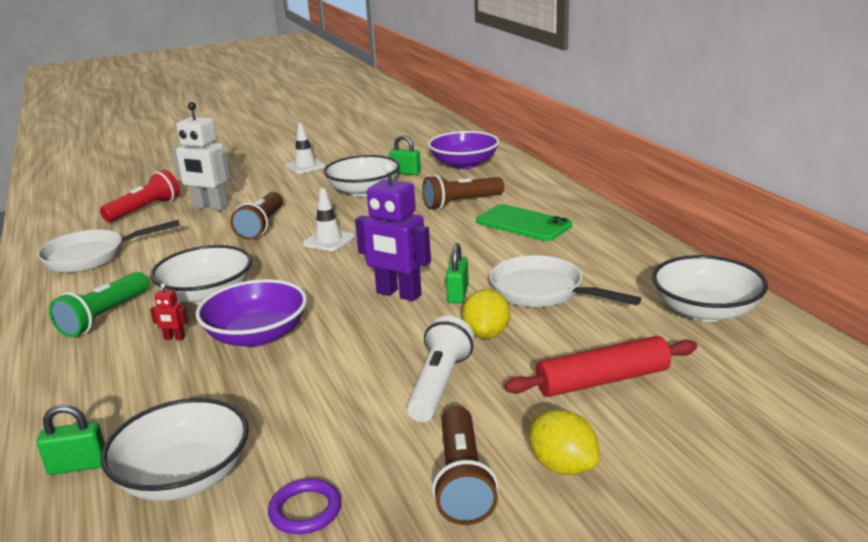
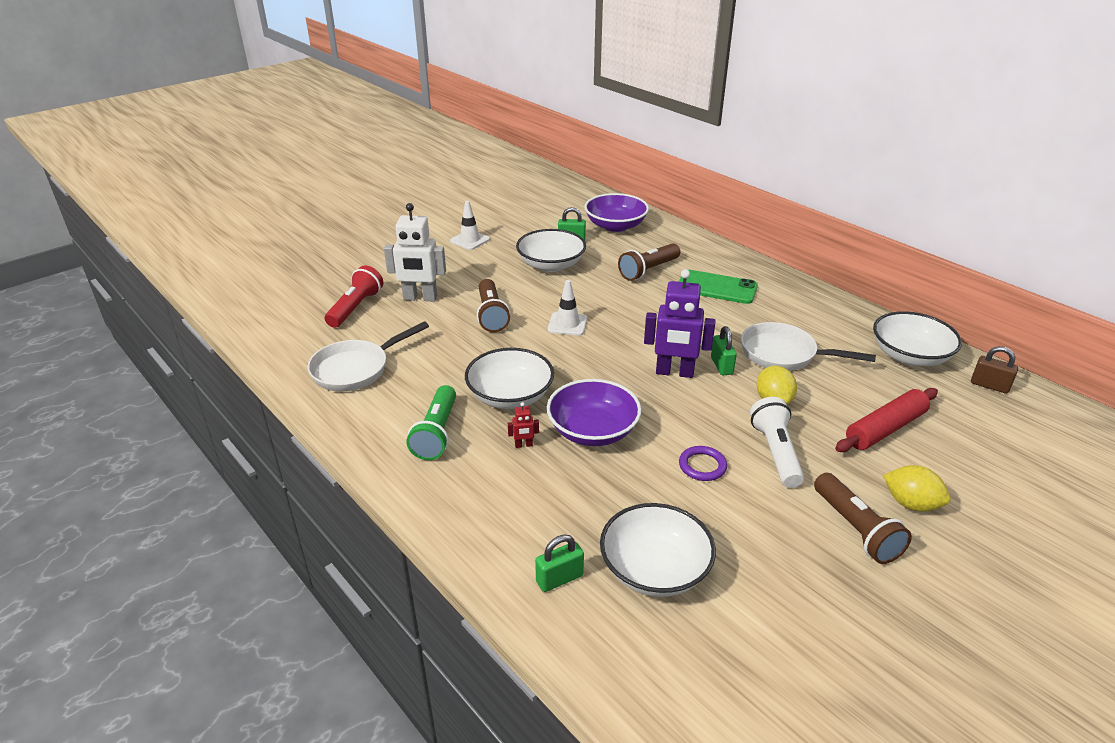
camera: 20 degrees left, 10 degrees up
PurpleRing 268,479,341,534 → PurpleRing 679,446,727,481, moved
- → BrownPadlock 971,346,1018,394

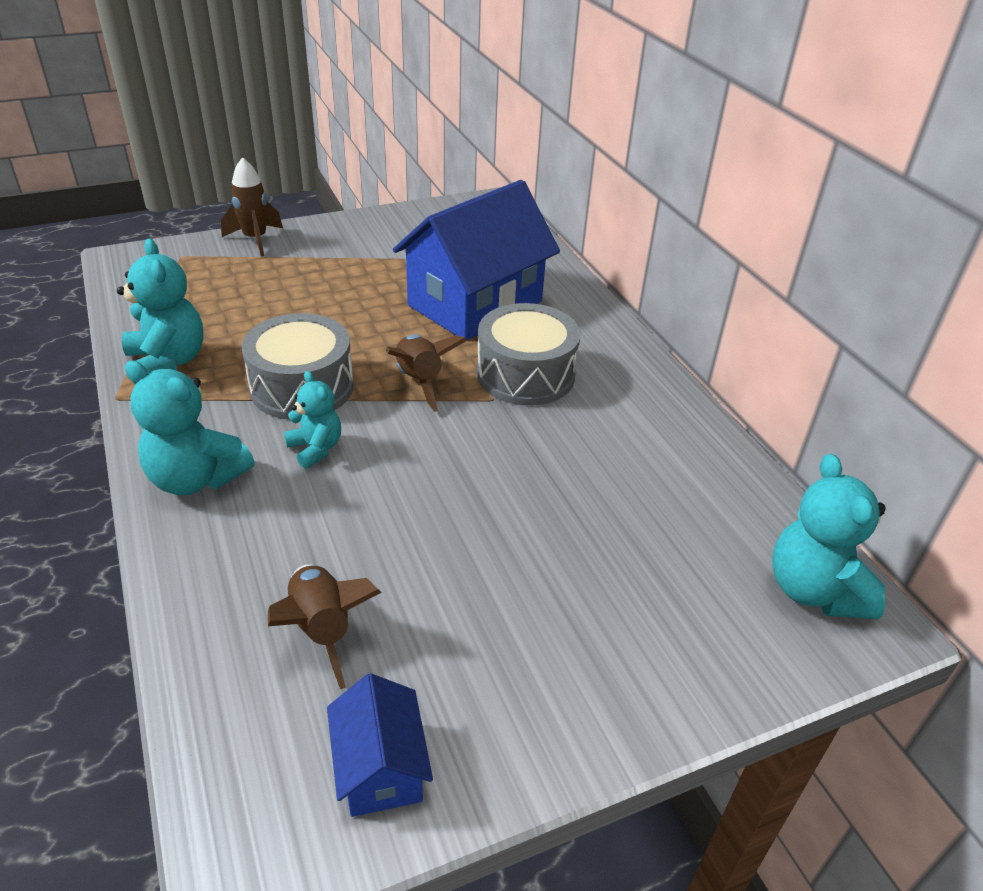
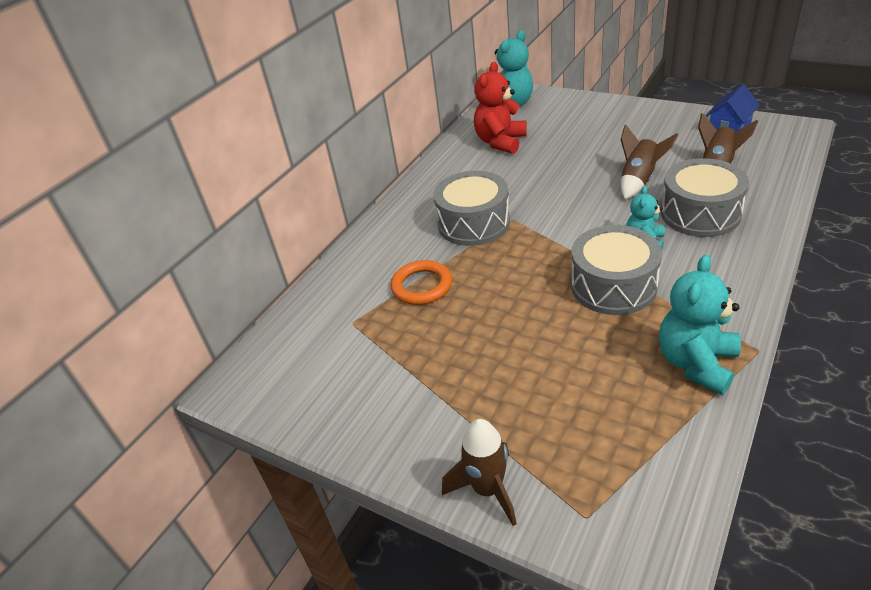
camera: 120 degrees left, 0 degrees up
BlueHouse 393,180,560,340 → OrangeRing 391,260,452,305
BrownRocket 386,334,467,412 → BrownRocket 621,124,678,199, moved
TurquoiseTeddyBear 125,360,255,495 → -
- → RedTeddyBear 474,62,527,154
- → GreyDrum 661,158,749,237

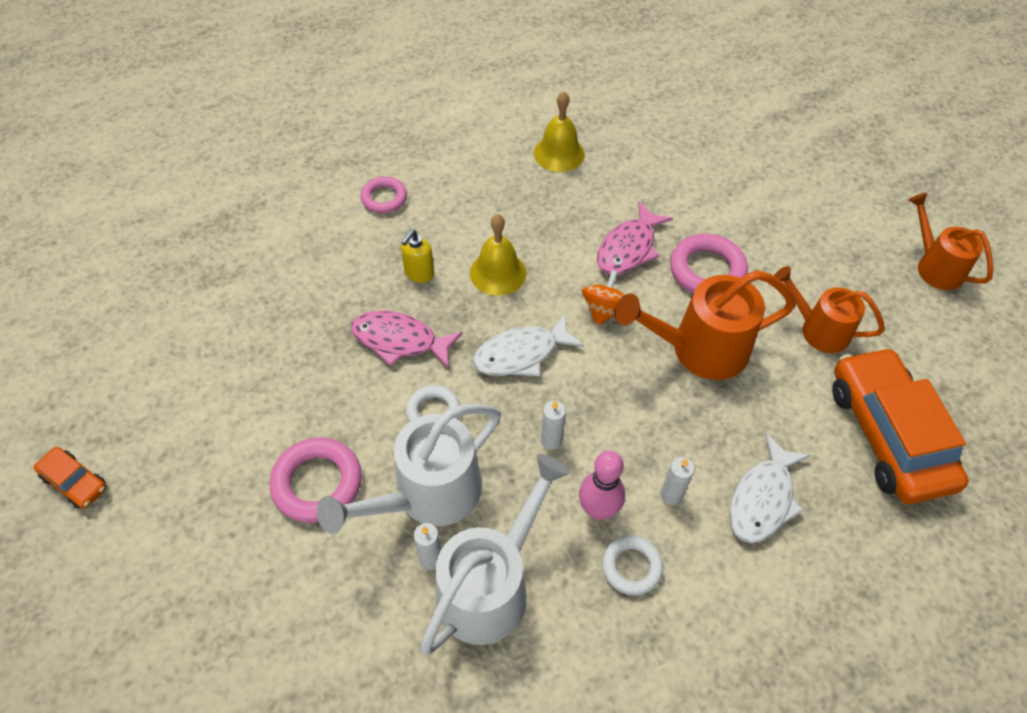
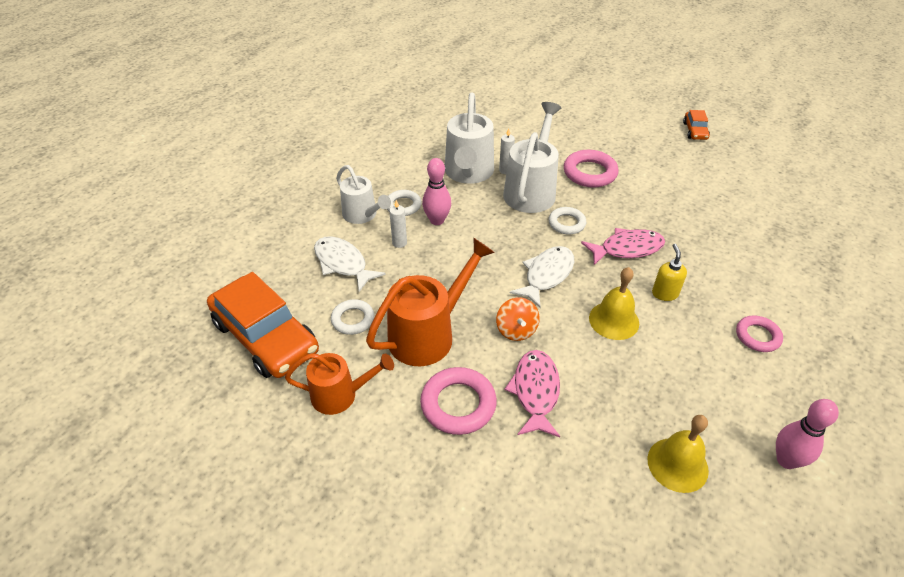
camera: 150 degrees right, 10 degrees down
OrangeWateringCan 909,193,993,290 → -
WhiteCandle 541,400,566,450 → -
WhiteFish 729,434,810,543 → WhiteFish 314,236,386,292, 45 degrees counterclockwise
OrangeCar 34,447,107,509 → OrangeCar 683,110,710,140, 90 degrees counterclockwise
- → WhiteWateringCan 336,165,391,224
- → WhiteRing 331,299,374,335
- → PinkBowlingPin 776,399,839,469

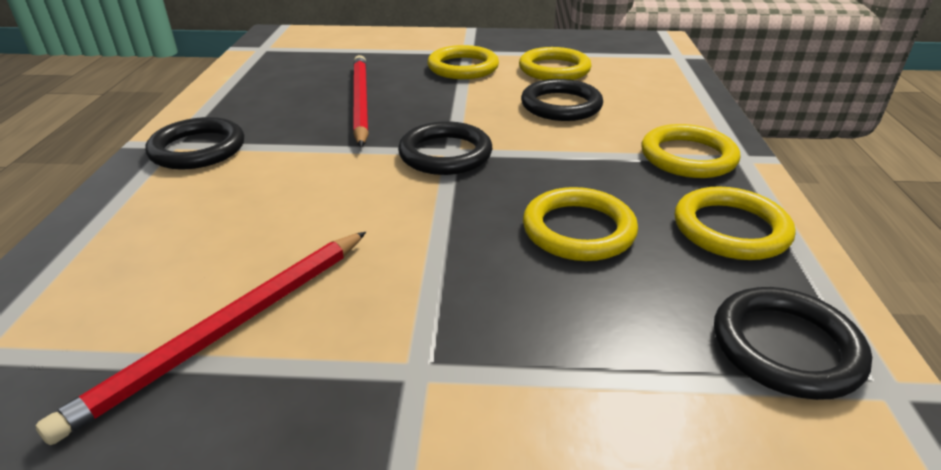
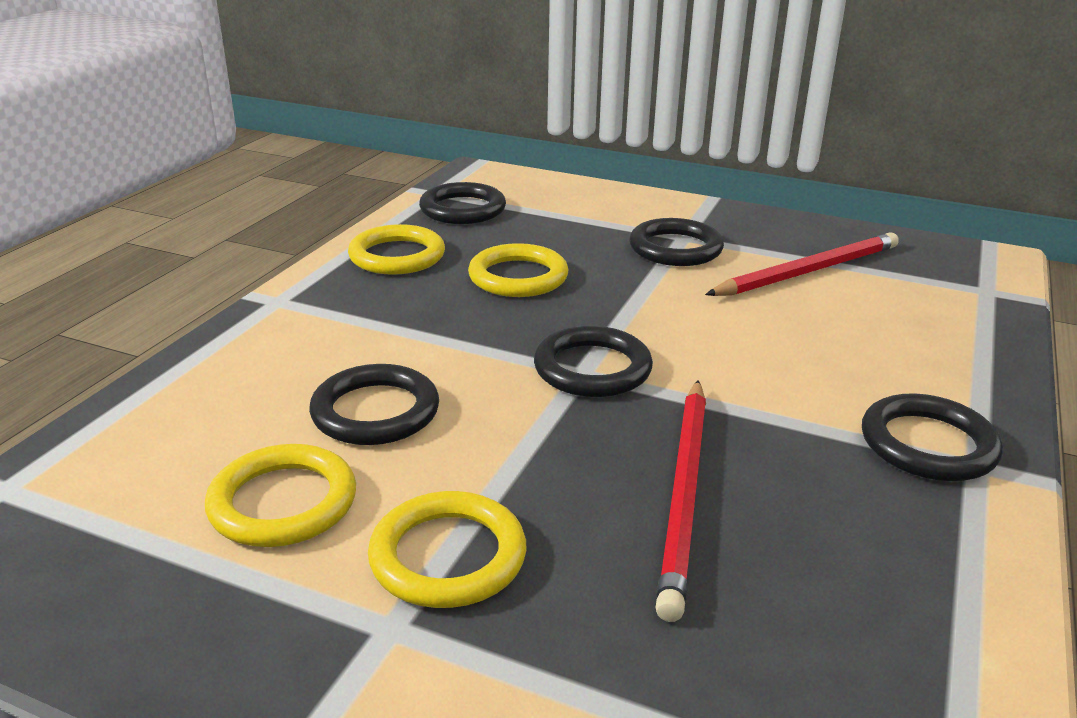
camera: 160 degrees left, 5 degrees down
YellowRing 642,124,740,178 → -
- → BlackRing 629,218,724,266

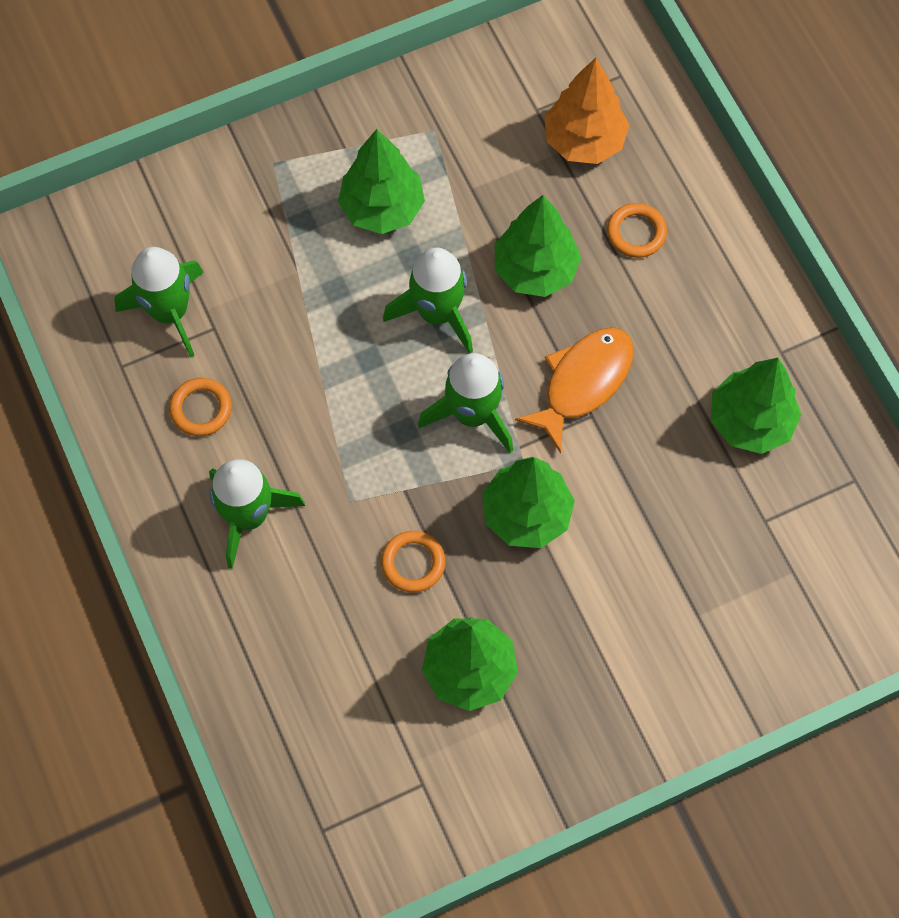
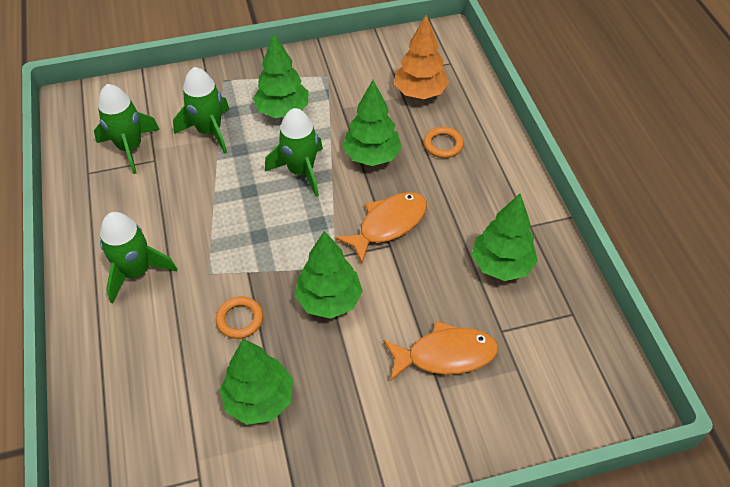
camera: 10 degrees right, 15 degrees down
GreenRocket 418,353,513,453 → GreenRocket 173,67,230,154, moved
OrangeRing 169,378,232,436 → -
- → OrangeFish 383,321,498,381

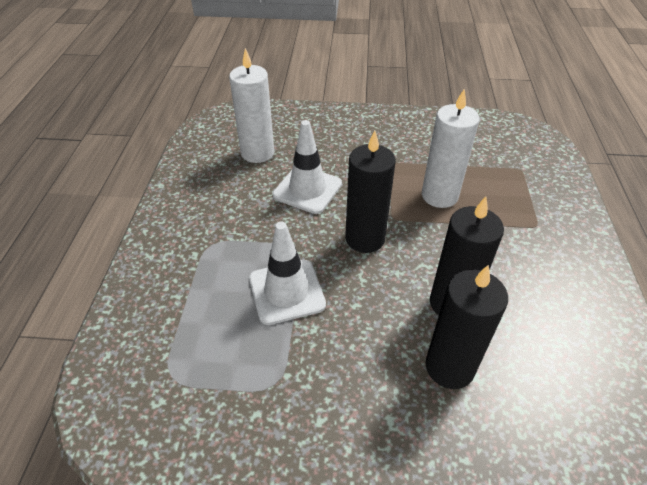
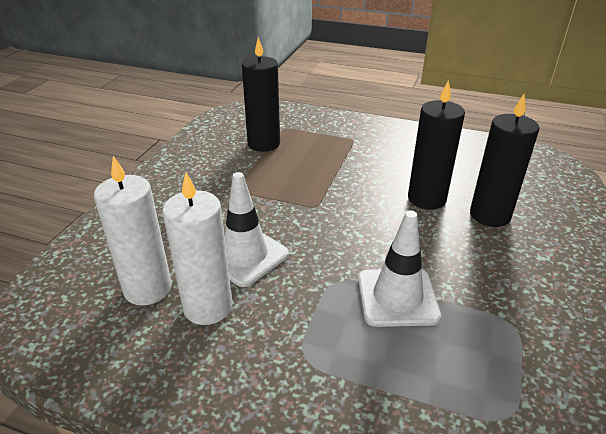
camera: 75 degrees left, 10 degrees down
WhiteCandle 422,88,480,208 → WhiteCandle 162,172,232,325, moved
BlackCandle 345,131,396,253 → BlackCandle 242,37,280,152, moved

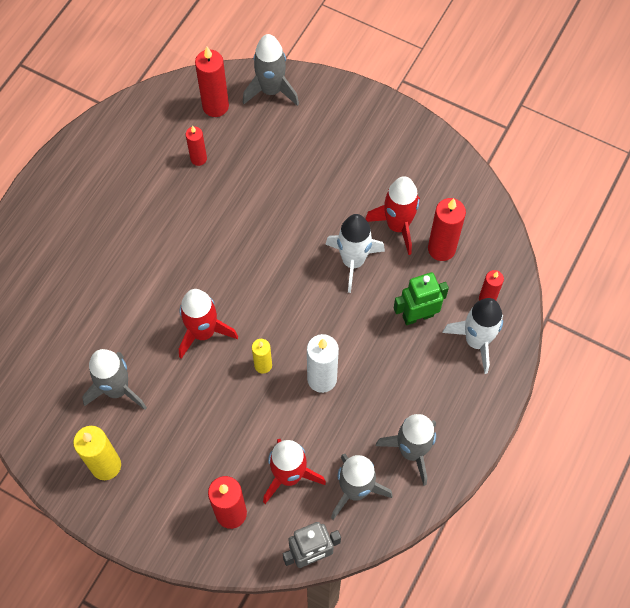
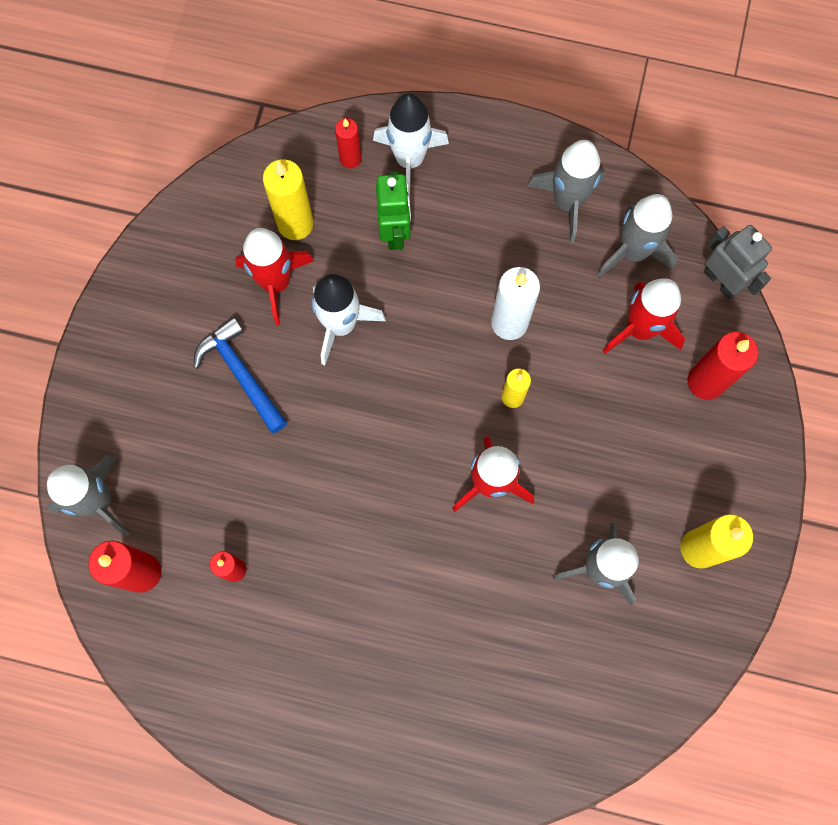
camera: 105 degrees left, 10 degrees up
RedCandle 428,198,466,261 → YellowCandle 263,159,314,240
GreenRobot 394,272,449,325 → GreenRobot 376,171,411,250, 150 degrees counterclockwise
- → BlueHammer 194,317,288,433

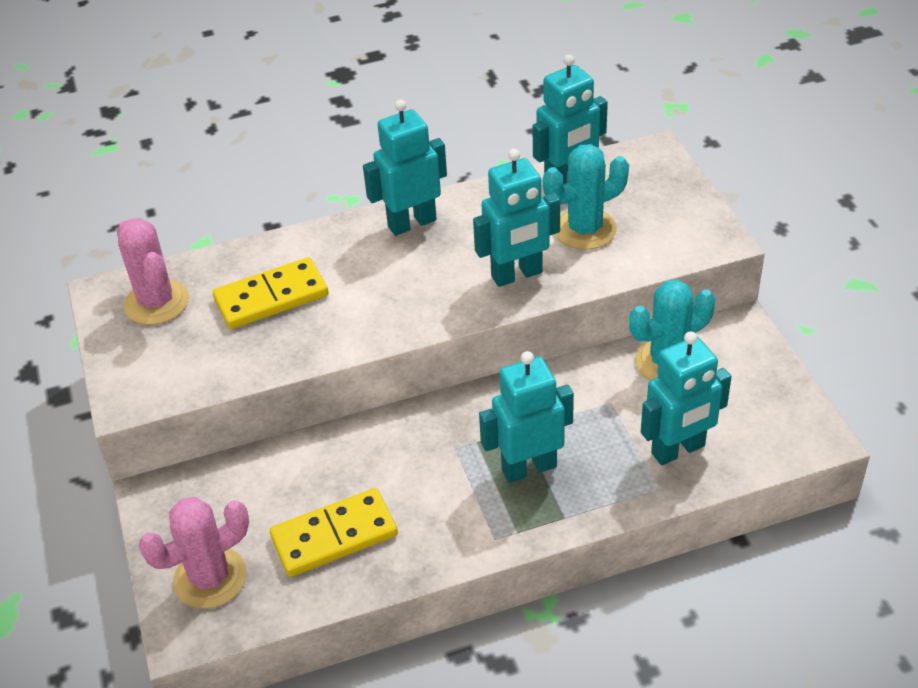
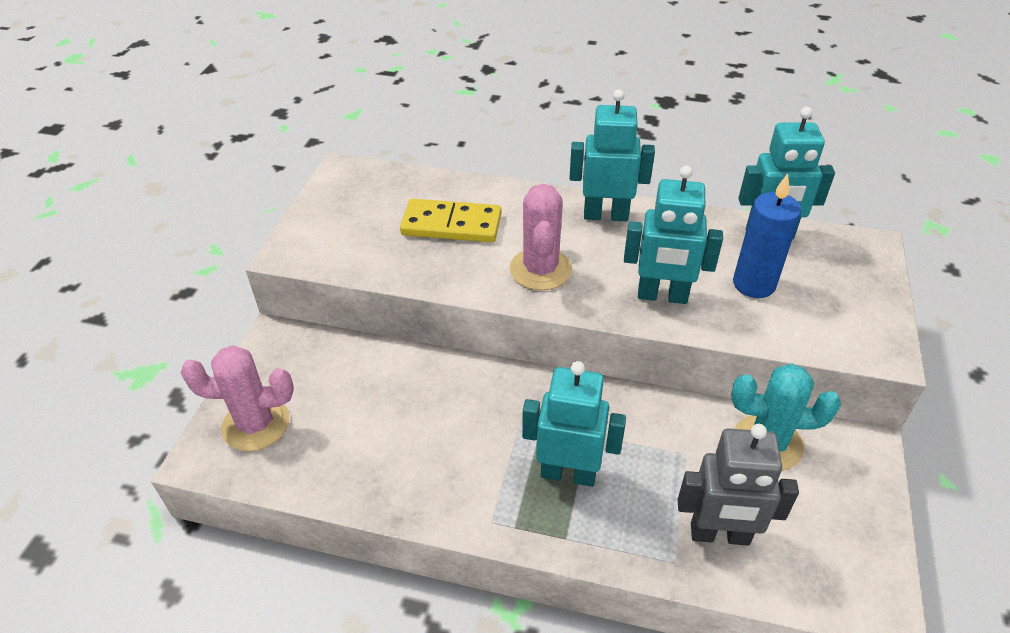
camera: 30 degrees right, 0 degrees up
TurquoiseCactus 543,144,629,250 → BlueCandle 733,173,802,298
PinkCactus 117,218,189,325 → PinkCactus 510,184,572,290, moved
TurquoiseRobot 641,332,732,465 → GreyRobot 678,424,799,546
YellowDomino 270,488,398,577 → -

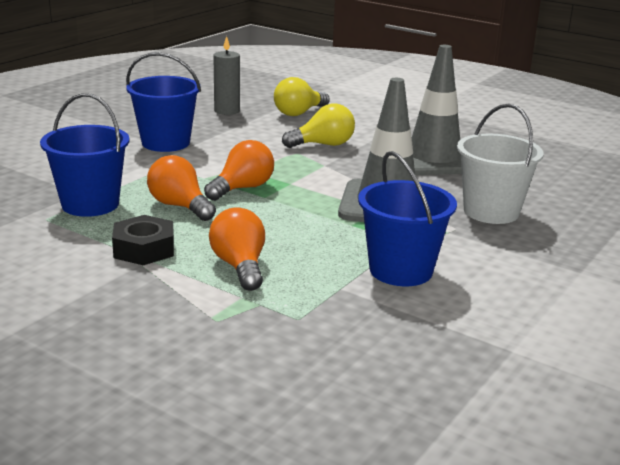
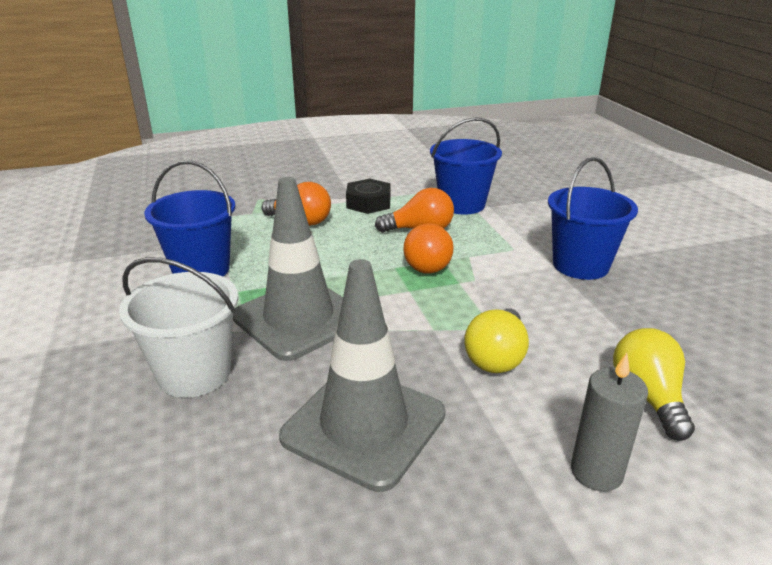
camera: 130 degrees right, 5 degrees up
GreyCandle 213,36,240,115 → GreyCandle 571,353,648,492, moved

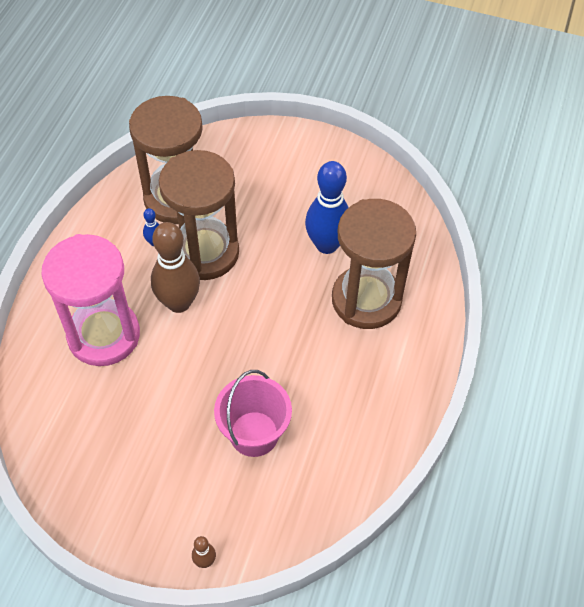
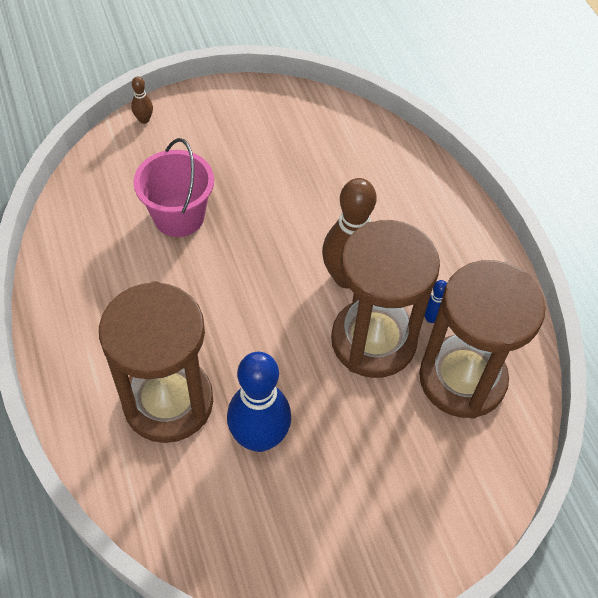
camera: 140 degrees right, 0 degrees up
PinkHourglass 41,234,140,366 → -

